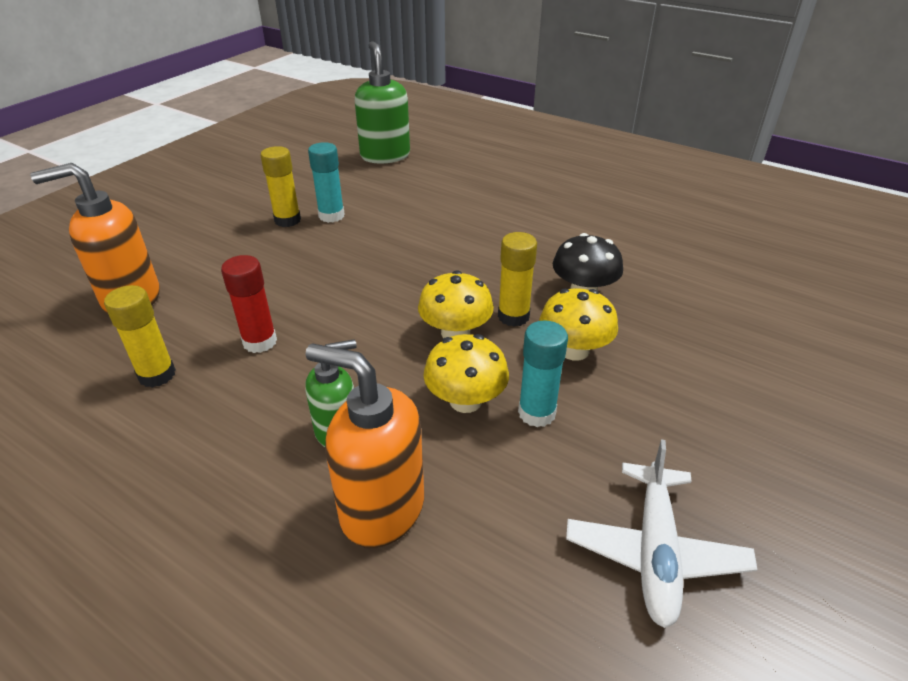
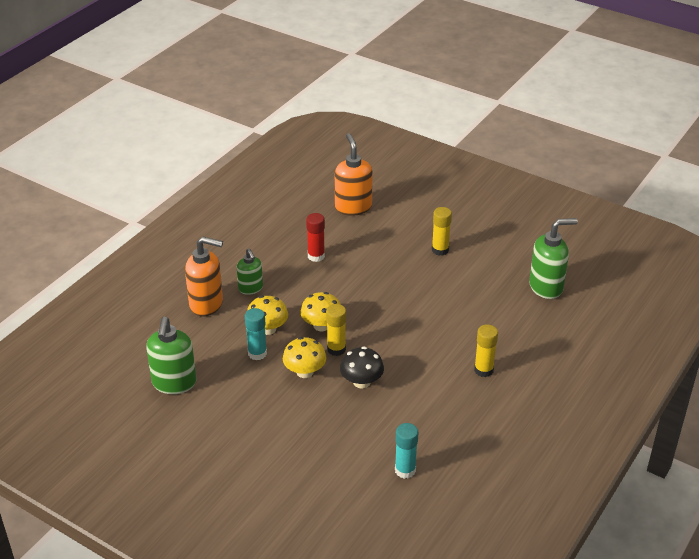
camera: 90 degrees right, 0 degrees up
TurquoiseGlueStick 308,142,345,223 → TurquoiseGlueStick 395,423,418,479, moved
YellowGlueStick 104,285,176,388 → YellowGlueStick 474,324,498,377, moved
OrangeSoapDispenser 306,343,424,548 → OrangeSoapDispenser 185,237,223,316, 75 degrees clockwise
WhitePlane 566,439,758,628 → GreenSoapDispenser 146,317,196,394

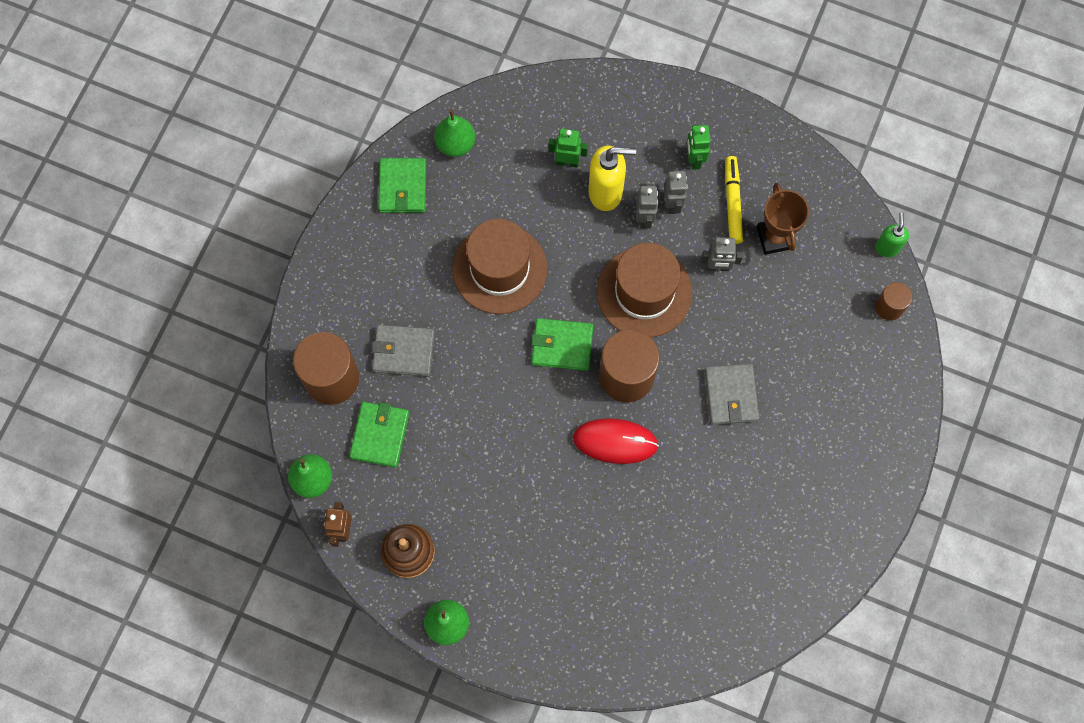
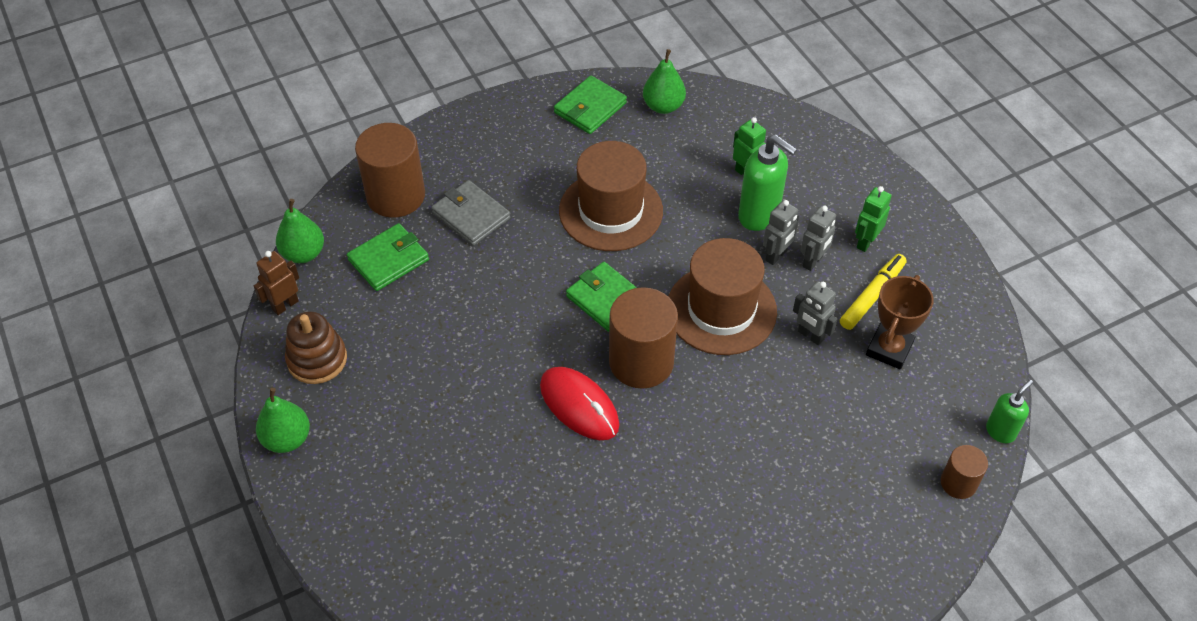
camera: 40 degrees right, 20 degrees down
YellowSoapDispenser 588,145,636,211 → GreenSoapDispenser 738,135,797,231
GreyWallet 705,364,759,425 → -

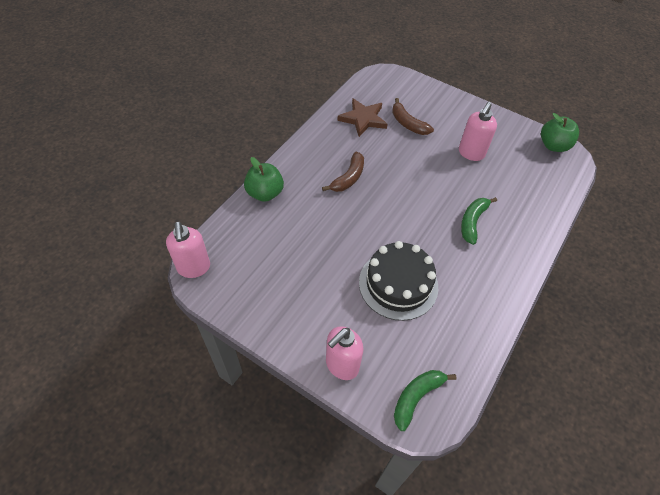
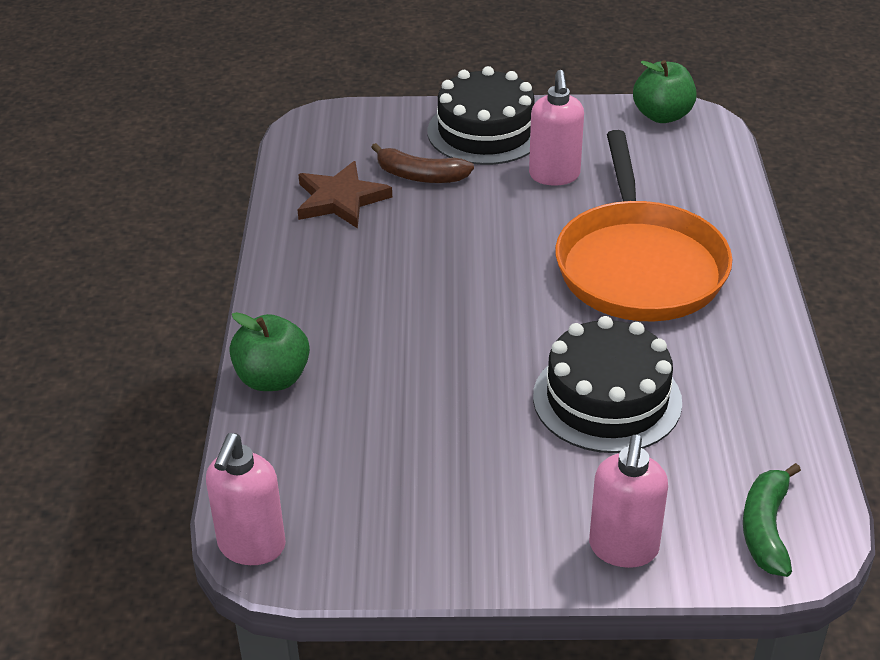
camera: 30 degrees left, 15 degrees down
BrownBanana 322,151,364,192 → -
GreenBanana 461,197,497,245 → OrangePan 555,130,733,321
PinkSoapDispenser 166,221,210,278 → PinkSoapDispenser 206,433,286,565, 60 degrees clockwise
- → BlackCake 427,66,535,165

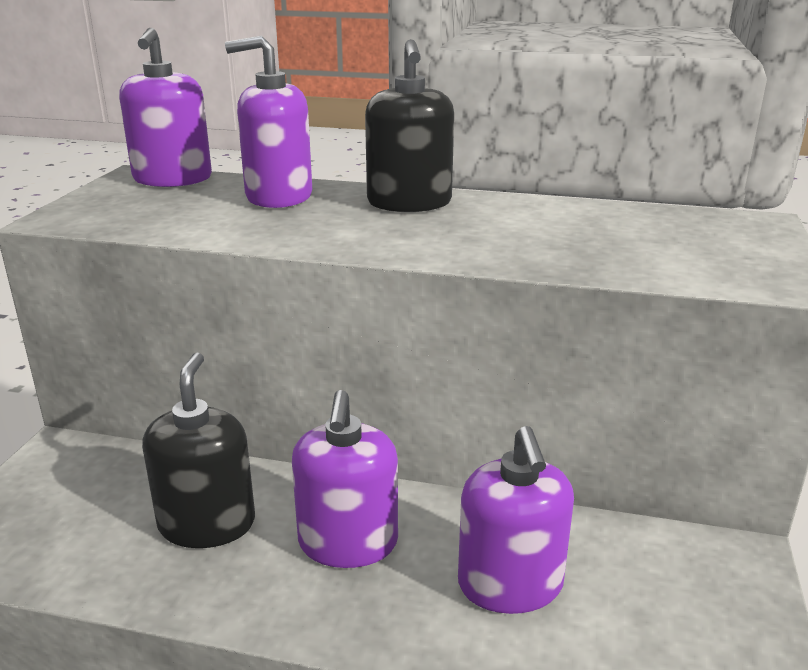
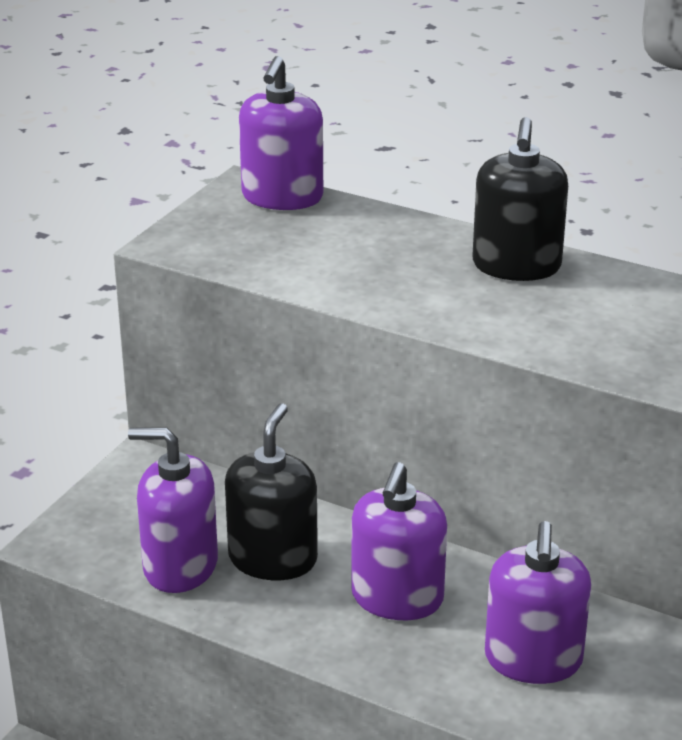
camera: 15 degrees right, 5 degrees up
PurpleSoapDispenser 225,35,312,208 → PurpleSoapDispenser 128,427,218,593, moved

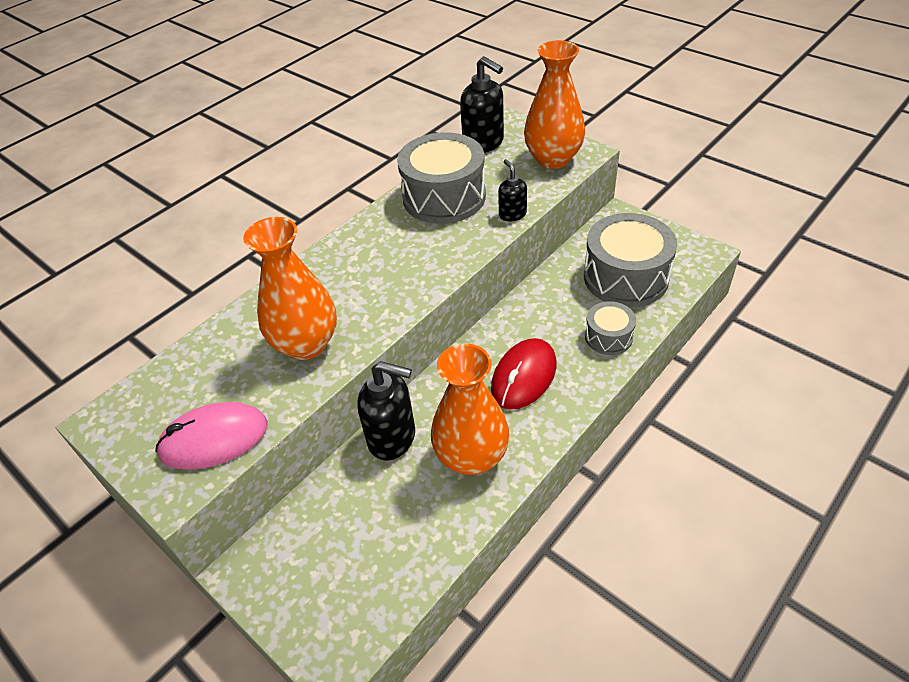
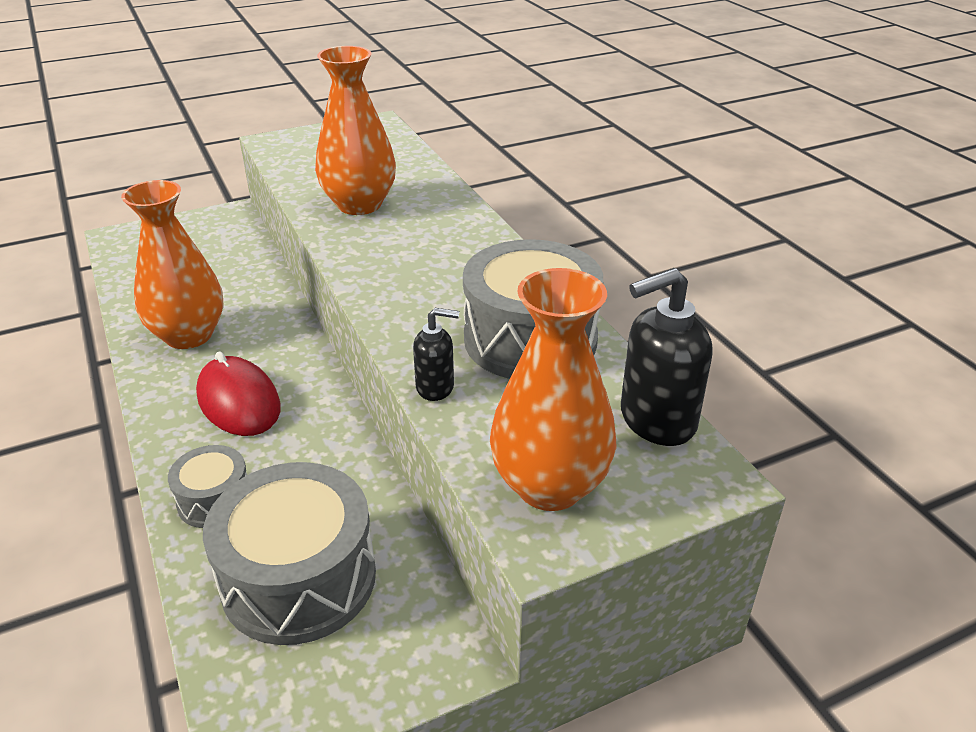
camera: 110 degrees right, 10 degrees down
BlackSoapDispenser 357,361,415,461 → -
PinkMouse 155,402,268,470 → -

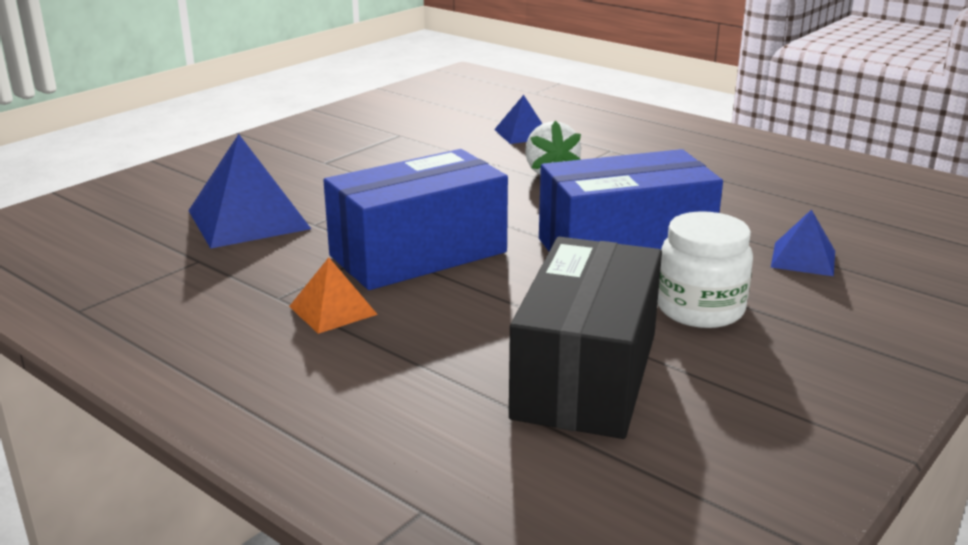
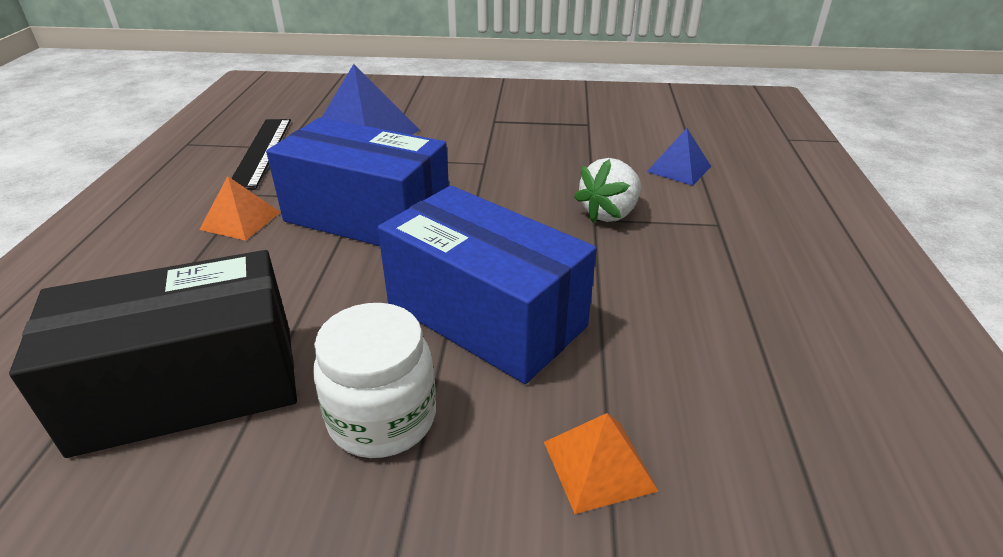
camera: 55 degrees right, 10 degrees up
BluePyramid 771,209,835,276 → OrangePyramid 544,413,658,514
- → BlackRuler 231,119,291,190

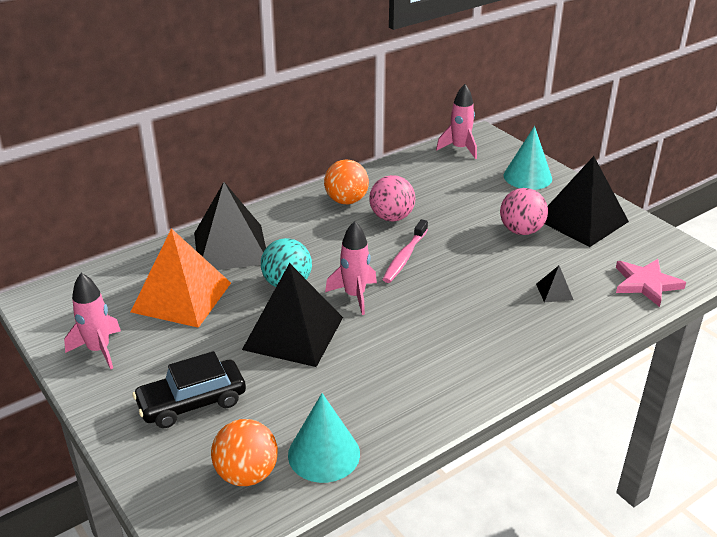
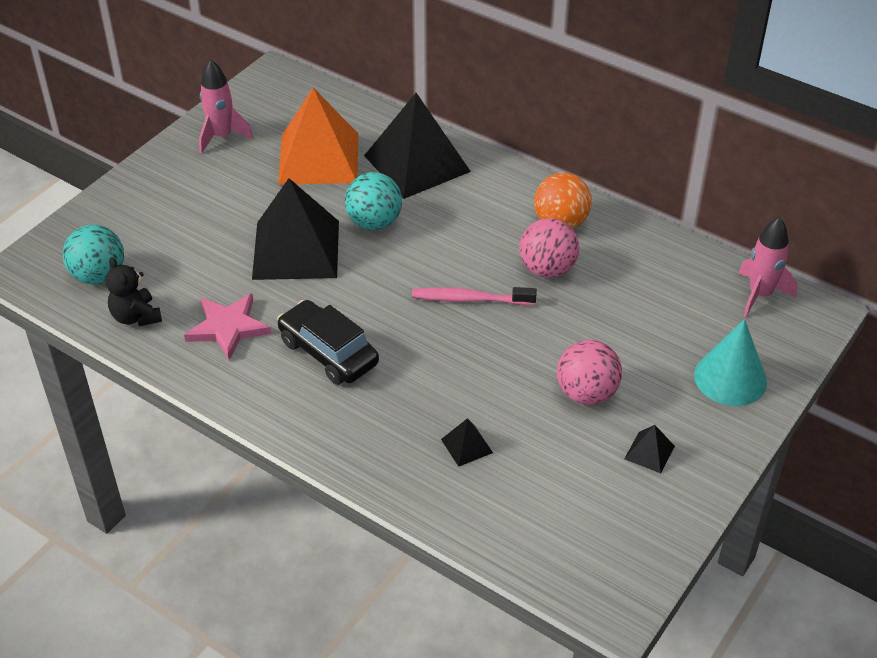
camera: 70 degrees right, 10 degrees up
BlackPyramid 545,156,629,247 → BlackPyramid 624,425,675,473, x0.41
PinkRocket 325,221,377,315 → -
PinkStar 616,259,686,307 → PinkStar 184,293,271,360, moved
BlackCar 132,351,246,428 → BlackCar 277,300,379,385, moved
TurquoiseCone 288,393,360,483 → BlackTeddyBear 106,257,162,326
OrangeBall 211,419,278,486 → TurquoiseBall 63,225,124,285

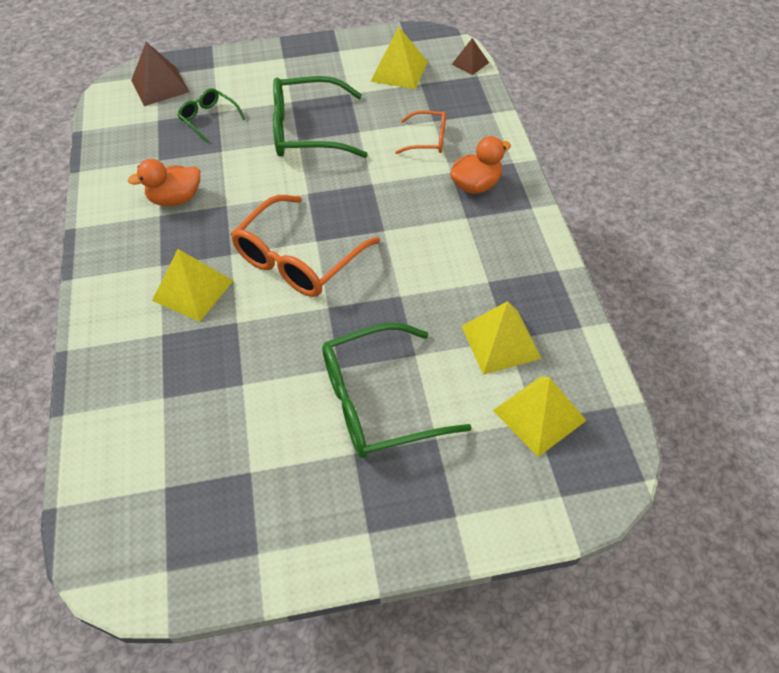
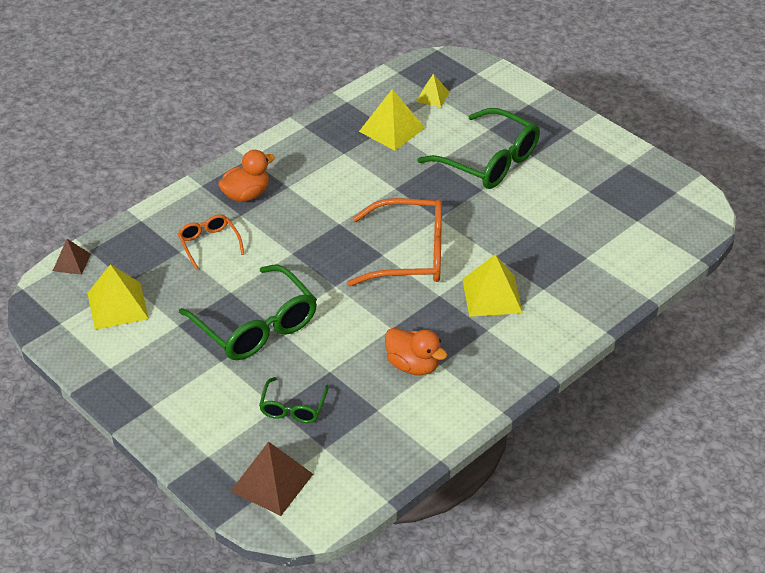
camera: 125 degrees left, 10 degrees down
OrangeDuck 450,136,511,194 → OrangeDuck 218,150,275,202, 120 degrees clockwise
YellowPyramid 493,376,587,457 → YellowPyramid 416,74,449,107, x0.58

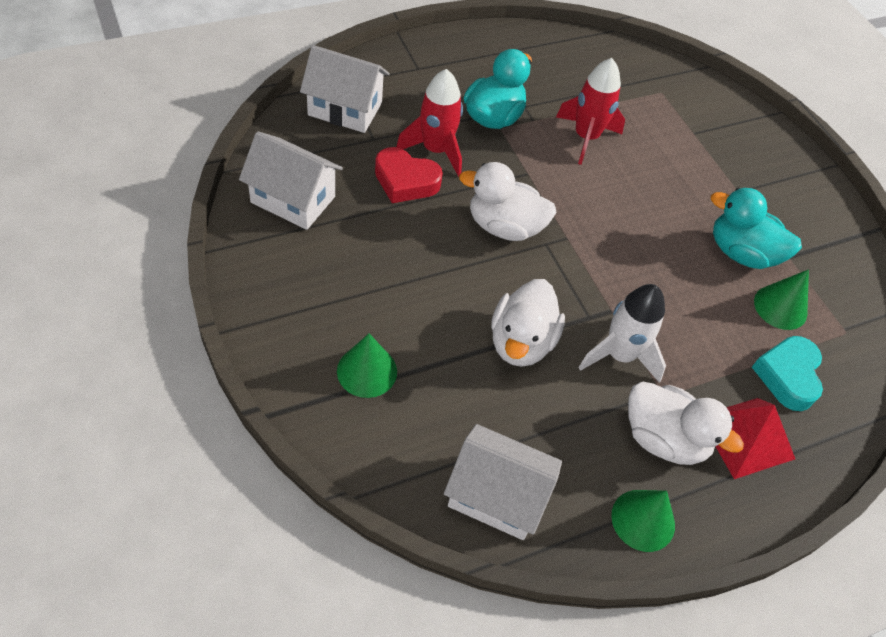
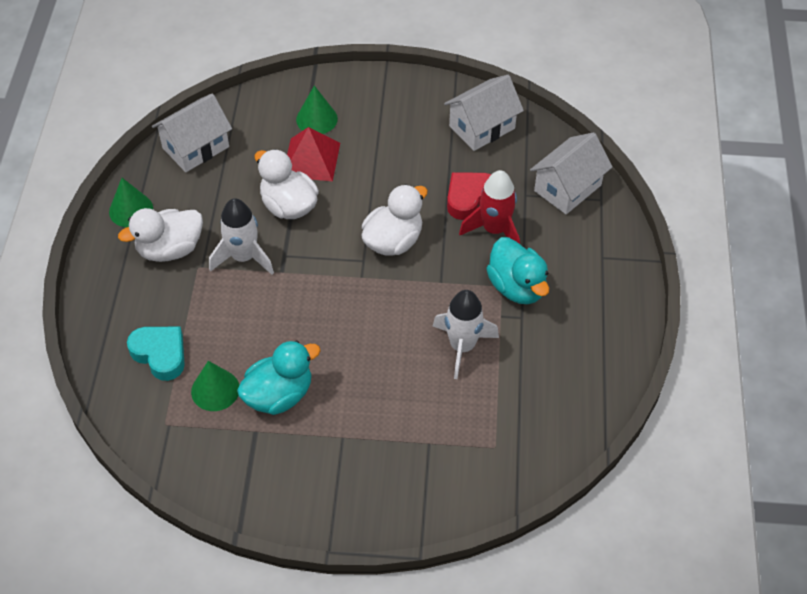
camera: 125 degrees right, 0 degrees up
RedRocket 556,58,625,165 → WhiteRocket 433,290,499,379
RedPyramid 715,398,795,479 → RedPyramid 287,127,340,182, moved

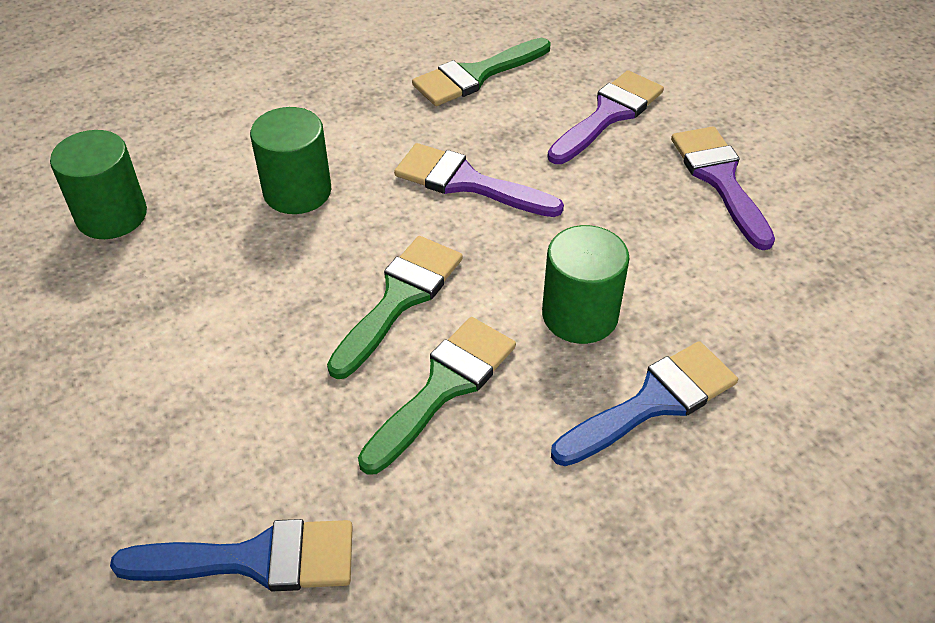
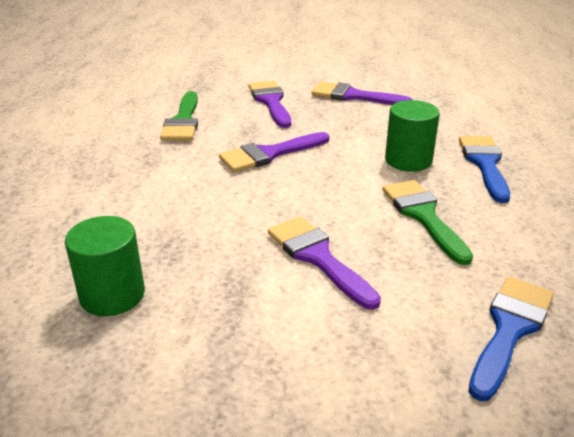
camera: 55 degrees left, 15 degrees down
GreenCylinder 250,107,331,214 → -
GreenBrush 327,236,463,379 → -
- → PurpleBrush 268,216,381,310

